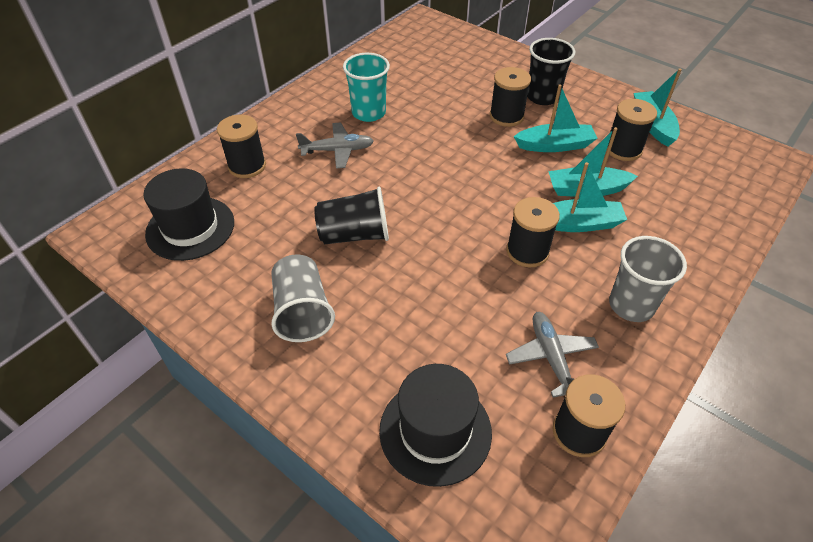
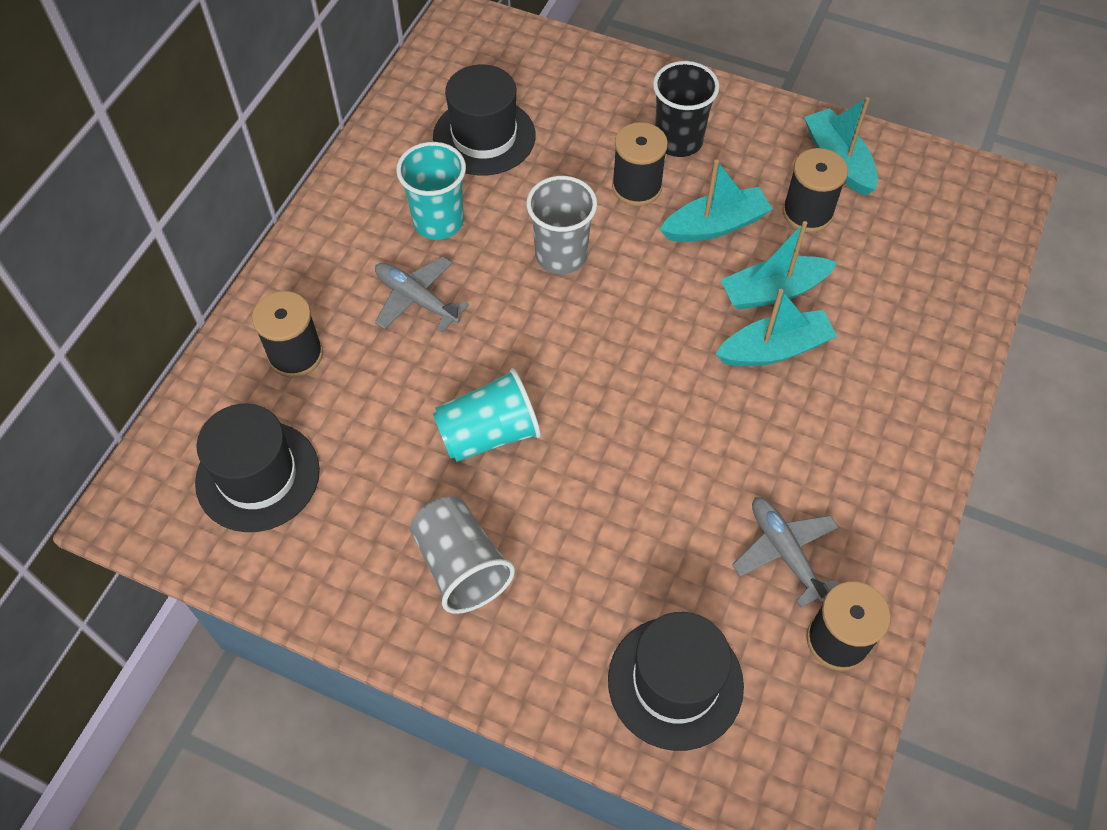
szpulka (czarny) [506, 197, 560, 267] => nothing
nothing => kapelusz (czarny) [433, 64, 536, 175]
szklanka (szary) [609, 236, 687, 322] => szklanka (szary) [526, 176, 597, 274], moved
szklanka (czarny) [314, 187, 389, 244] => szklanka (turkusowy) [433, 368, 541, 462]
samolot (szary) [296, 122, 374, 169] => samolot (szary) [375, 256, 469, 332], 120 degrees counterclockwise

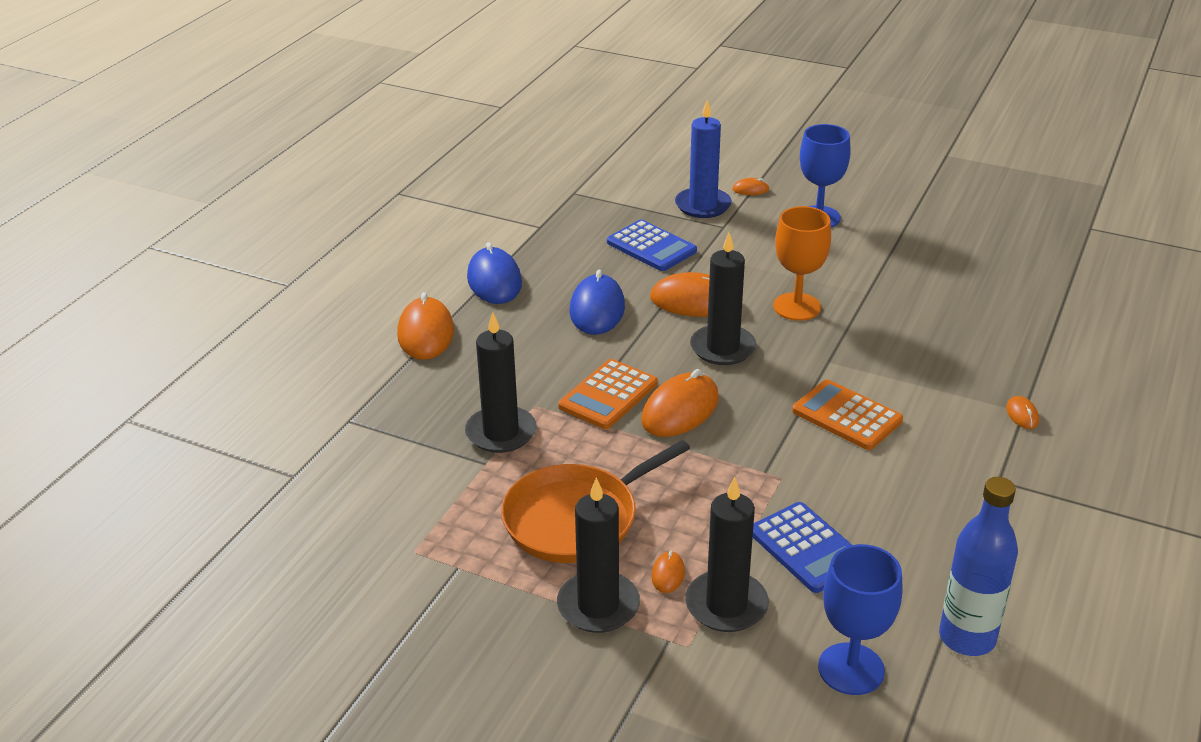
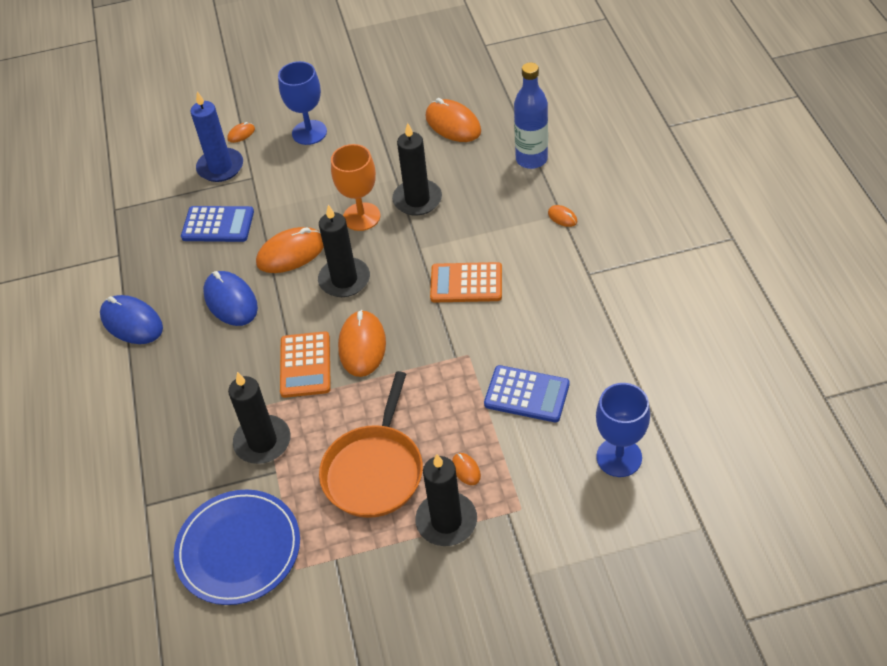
nothing => talerz (niebieski) [174, 489, 300, 605]
myszka (pomarańczowy) [397, 292, 454, 360] => myszka (pomarańczowy) [425, 98, 481, 142], moved
świeca (czarny) [685, 477, 769, 632] => świeca (czarny) [392, 123, 442, 215], moved
butelka (niebieski) [939, 477, 1018, 656] => butelka (niebieski) [514, 62, 548, 169], moved

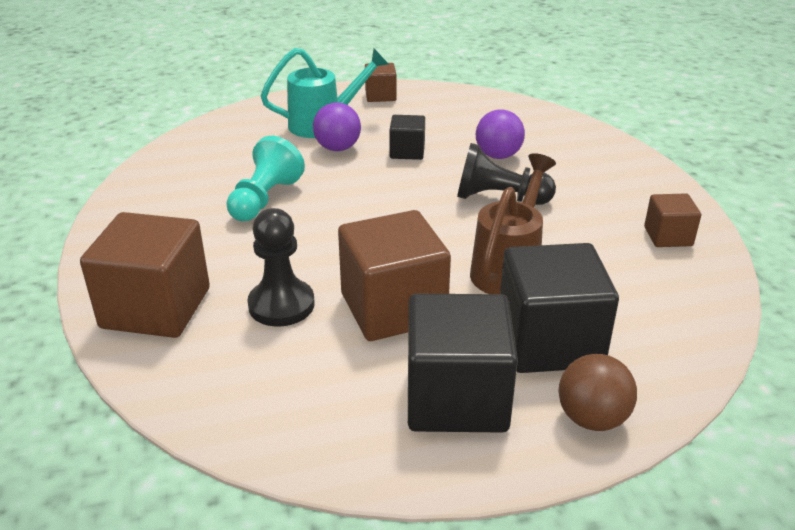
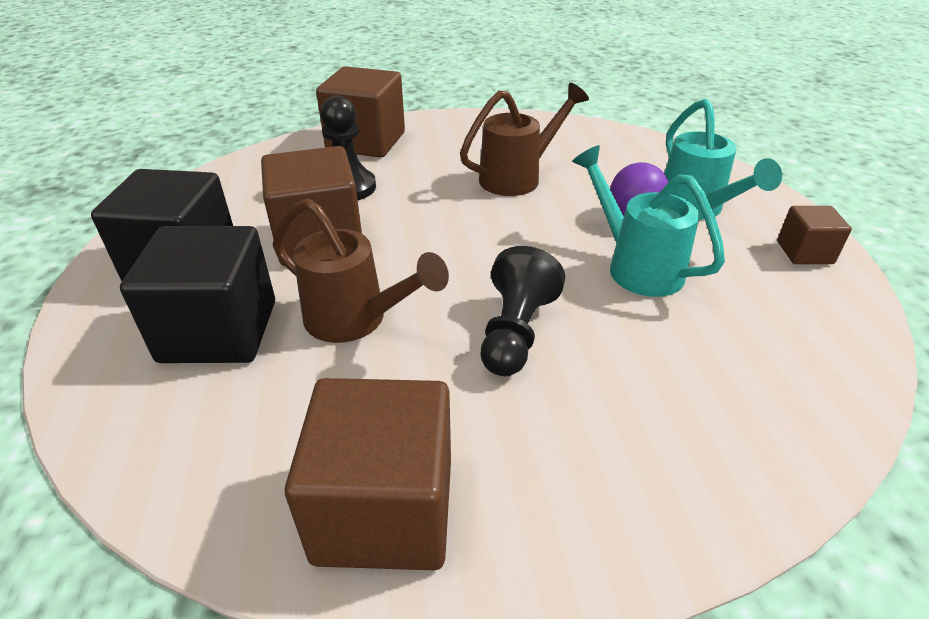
piłka (fioletowy) [476, 109, 525, 159] => nothing
piłka (brązowy) [558, 354, 637, 431] => nothing
pionek (turkusowy) [227, 136, 305, 221] => konewka (brązowy) [460, 83, 589, 196]
sześcian (czarny) [389, 115, 425, 160] => konewka (turkusowy) [572, 145, 725, 297]
sześcian (brązowy) [644, 193, 701, 247] => sześcian (brązowy) [285, 378, 451, 570], x1.93

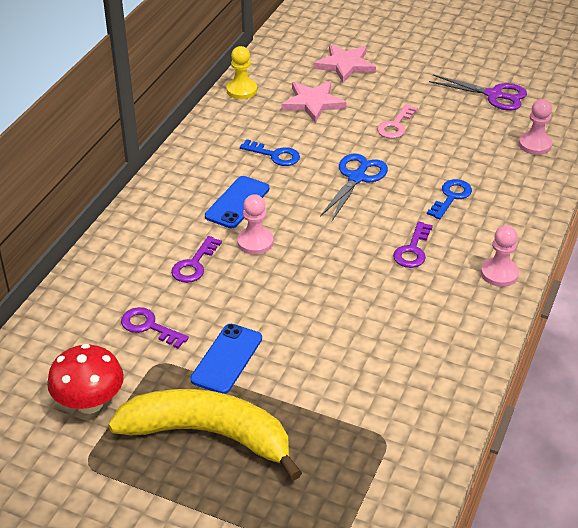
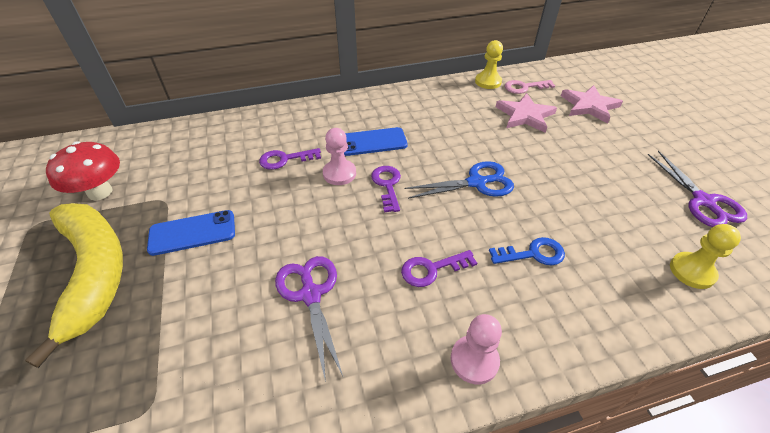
klucz (niebieski) [240, 139, 300, 166] => nothing
nothing => nożyczki (fioletowy) [275, 256, 343, 382]
klucz (fioletowy) [121, 307, 189, 349] => klucz (fioletowy) [371, 166, 401, 213], moved
klucz (różowy) [377, 104, 418, 139] => klucz (różowy) [505, 80, 555, 94], moved
pionek (różowy) [519, 99, 552, 155] => pionek (żółty) [670, 224, 741, 289]

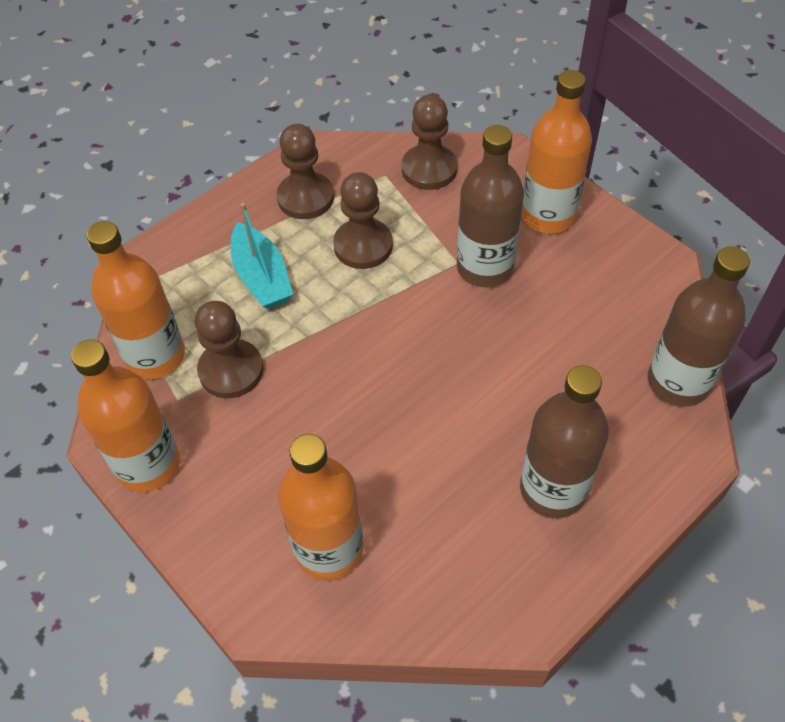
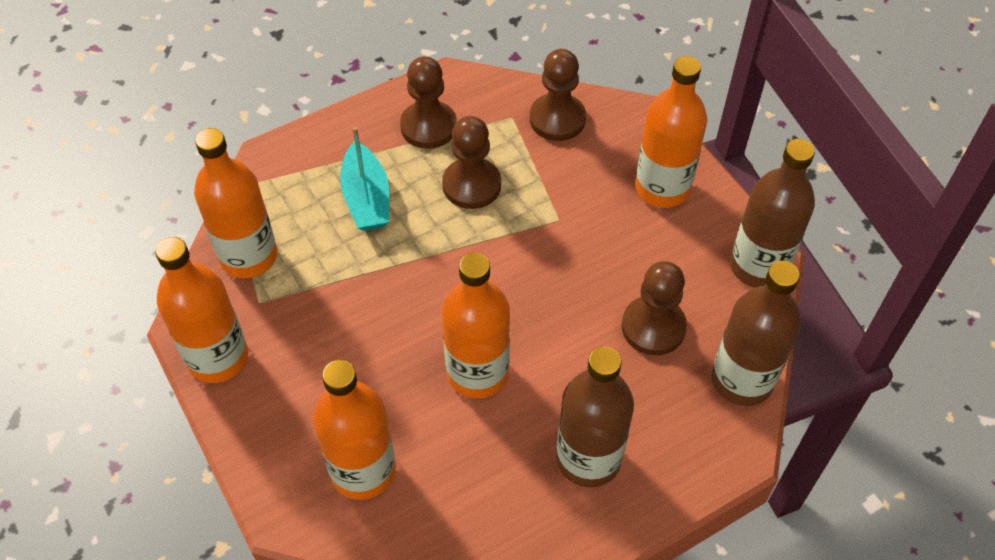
nothing => butelka (pomarańczowy) [442, 253, 510, 399]
pionek (brązowy) [195, 301, 263, 398] => pionek (brązowy) [622, 261, 687, 355], moved
butelka (brązowy) [457, 125, 524, 287] => butelka (brązowy) [730, 139, 815, 288], moved

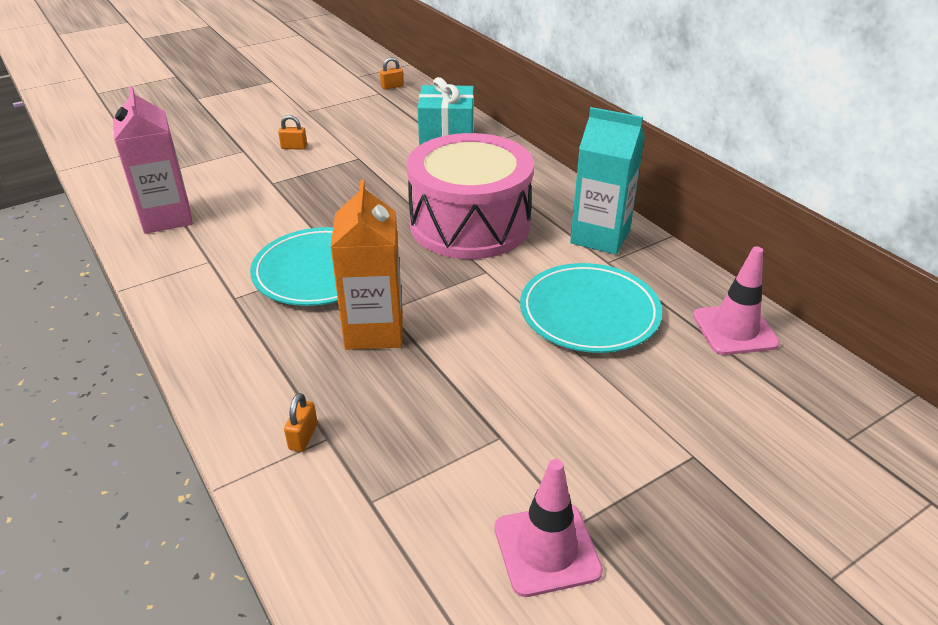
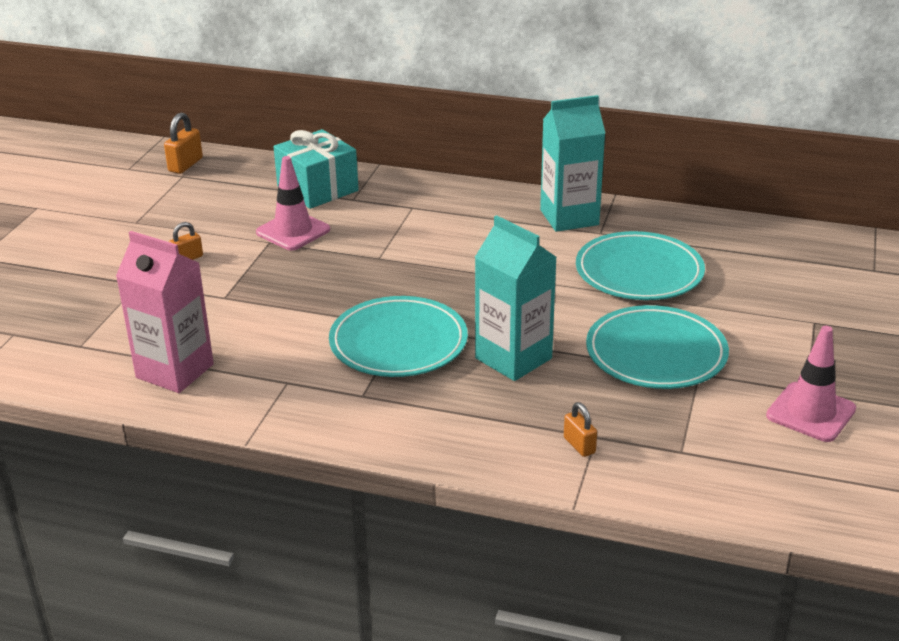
bęben (różowy) [406, 133, 534, 259] => nothing
nothing => talerz (turkusowy) [586, 305, 729, 389]
pachołek (różowy) [693, 246, 780, 355] => pachołek (różowy) [256, 156, 330, 250], moved
karton mleka (pomarańczowy) [331, 180, 403, 350] => karton mleka (turkusowy) [475, 215, 557, 381]
kłódka (pomarańczowy) [380, 57, 404, 90] => kłódka (pomarańczowy) [164, 113, 203, 174], x1.52

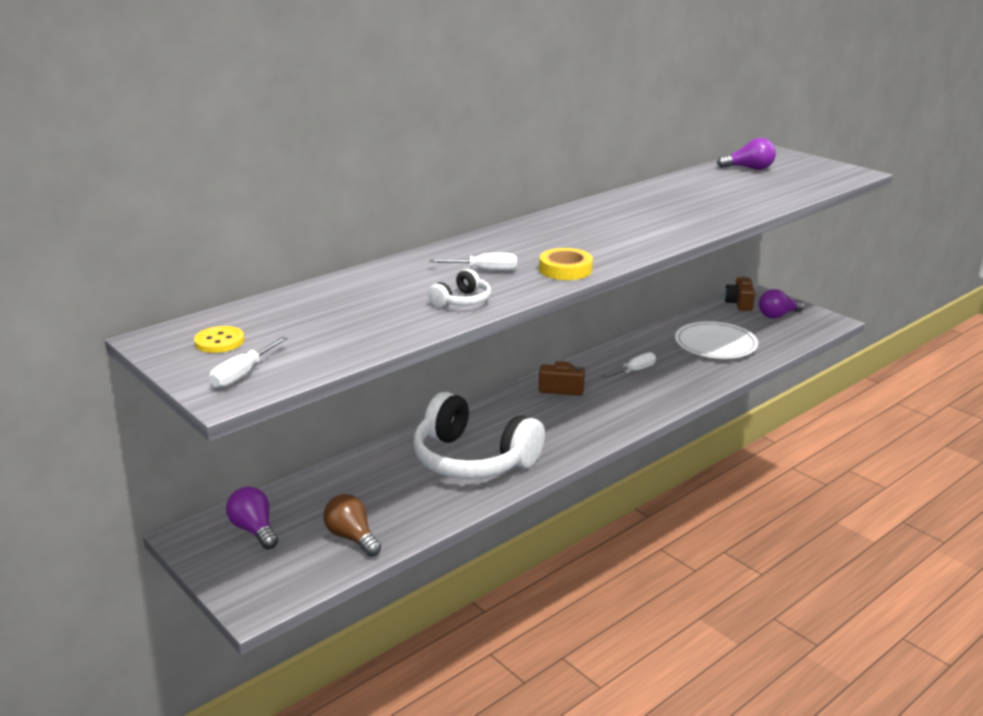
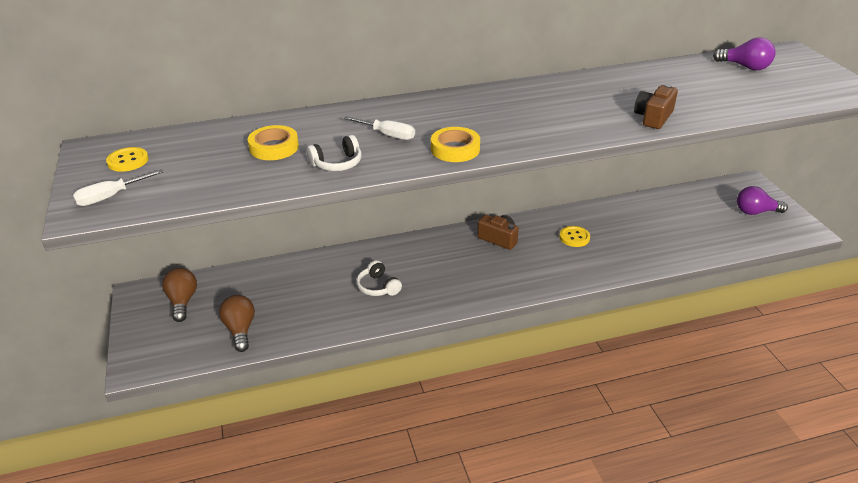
talerz (biały) [675, 321, 758, 359] => nothing
nothing => taśma klejąca (żółty) [248, 125, 299, 160]
aparat fotograficzny (brązowy) [725, 276, 755, 311] => aparat fotograficzny (brązowy) [634, 84, 678, 129], moved
śrubokręt (biały) [601, 352, 656, 378] => guzik (żółty) [559, 226, 590, 247]
żarówka (fioletowy) [226, 487, 278, 550] => żarówka (brązowy) [162, 268, 197, 322]
słuchawki (biały) [413, 392, 545, 479] => słuchawki (biały) [356, 260, 402, 296], x0.42

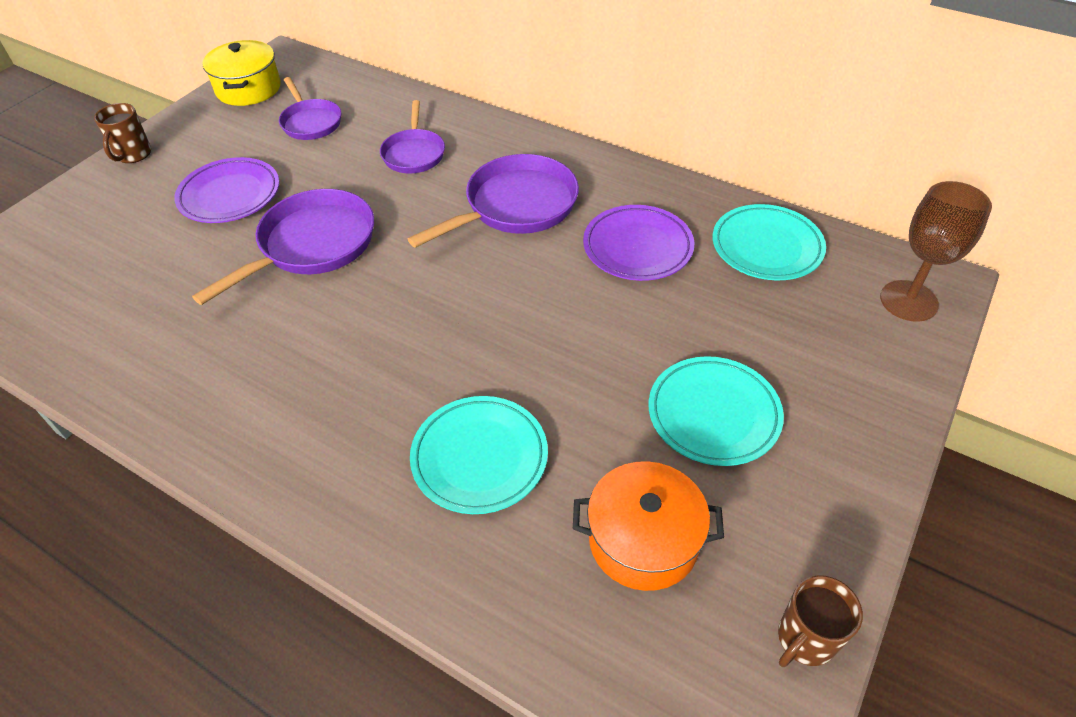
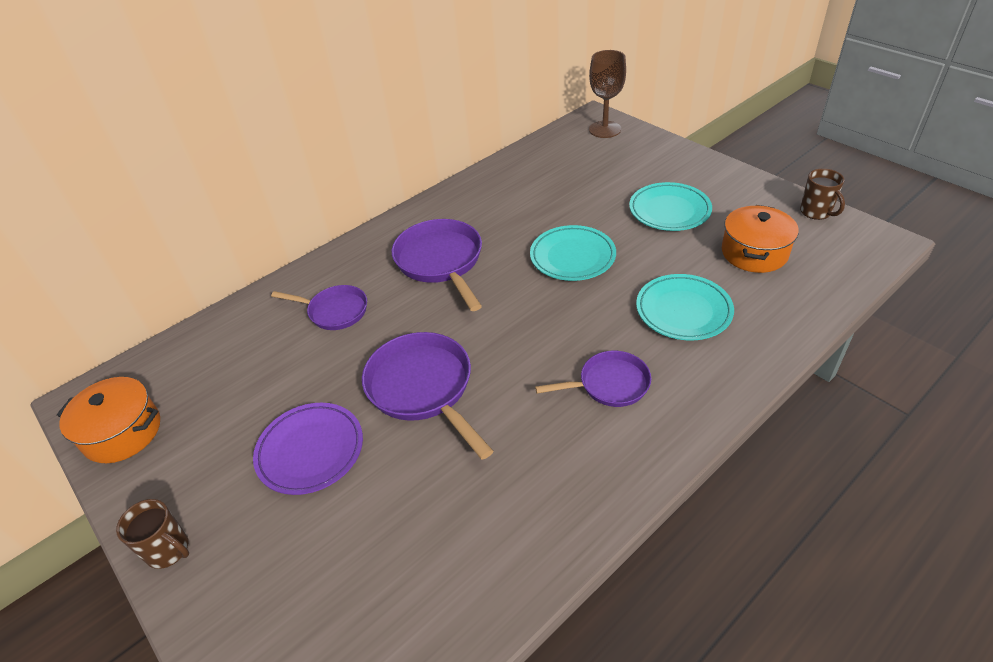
talerz (fioletowy) [583, 205, 694, 281] => nothing
patelnia (fioletowy) [279, 77, 341, 140] => patelnia (fioletowy) [535, 351, 651, 407], moved
talerz (turkusowy) [713, 204, 826, 280] => talerz (turkusowy) [530, 225, 616, 281], moved
garnek (żółty) [202, 40, 281, 106] => garnek (pomarańczowy) [57, 377, 160, 463]

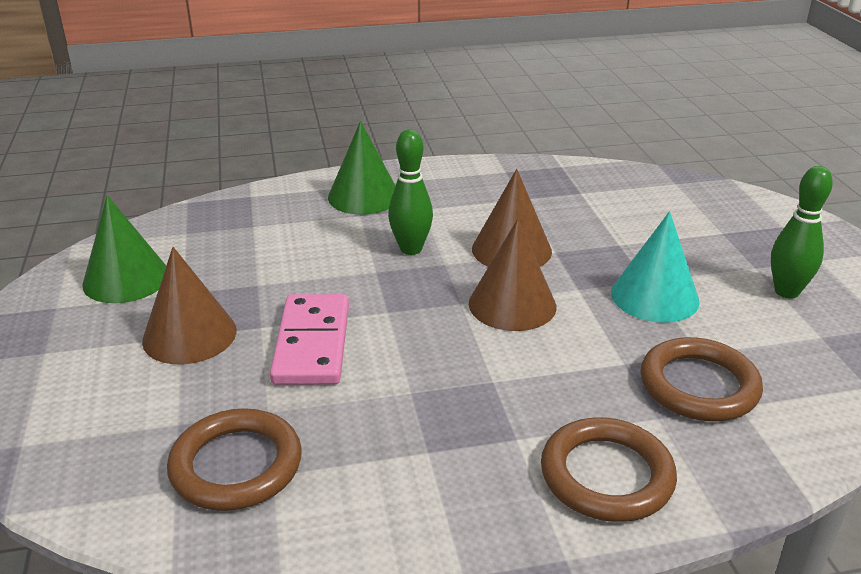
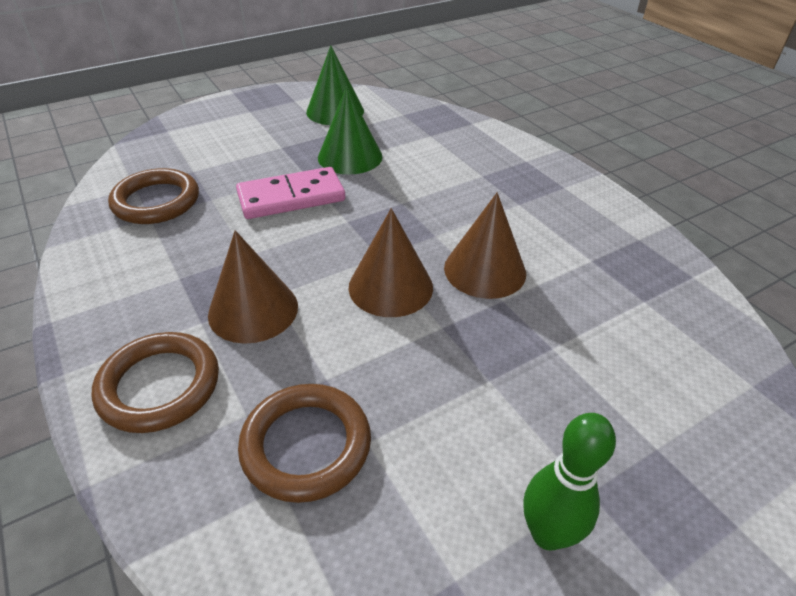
kręgiel (zielony) [388, 129, 433, 255] => nothing
stożek (turkusowy) [611, 211, 700, 323] => nothing
stożek (brązowy) [142, 247, 237, 364] => stożek (brązowy) [208, 230, 298, 344], moved
stożek (zielony) [328, 121, 395, 215] => stożek (zielony) [318, 86, 382, 175], moved

